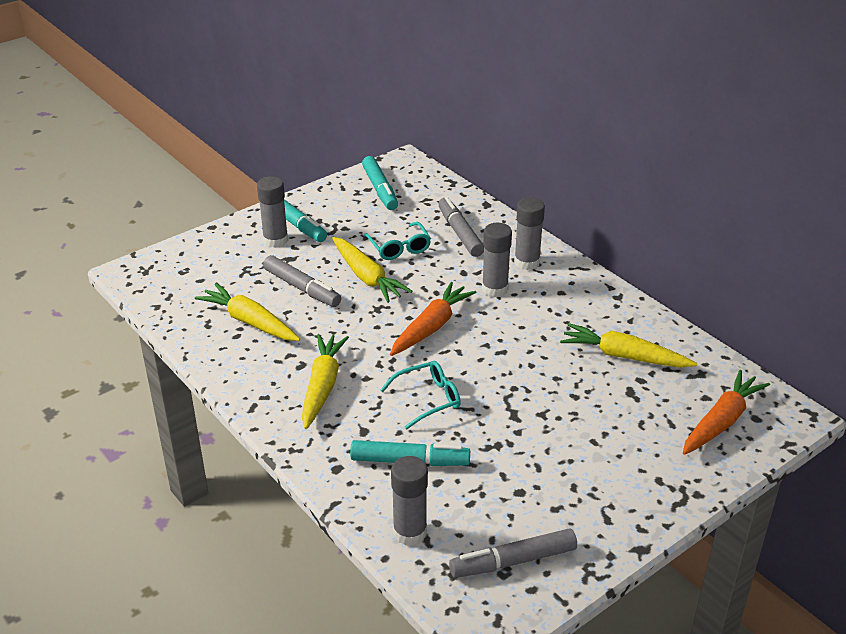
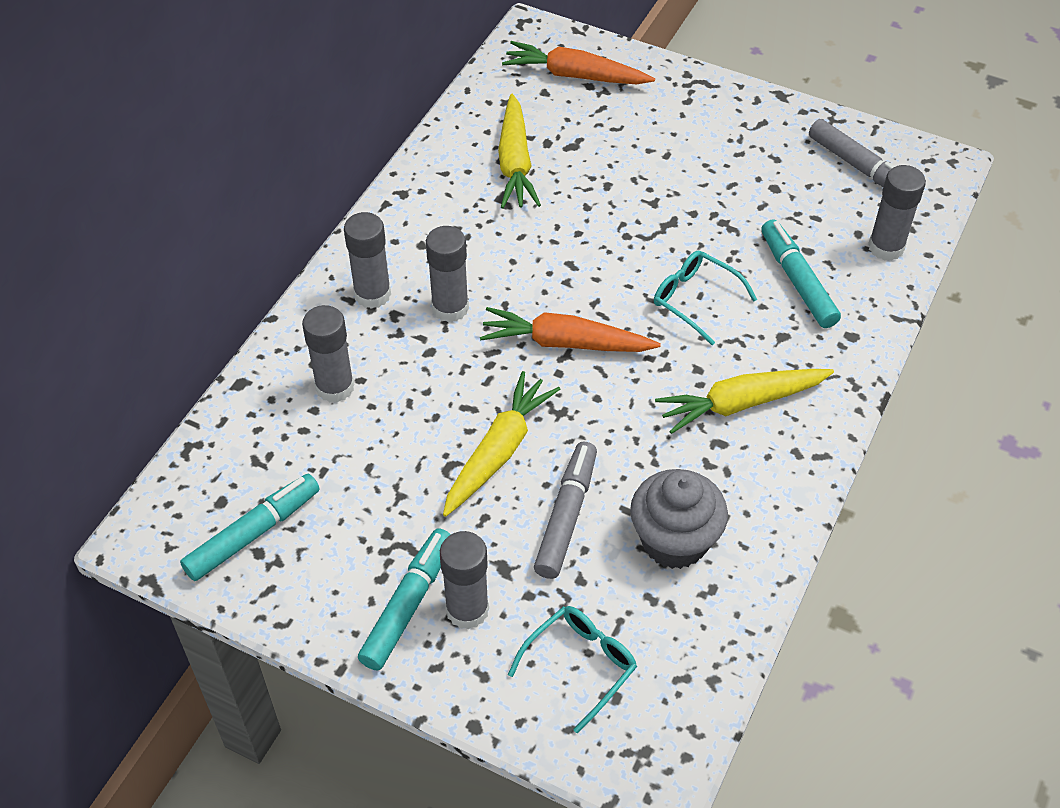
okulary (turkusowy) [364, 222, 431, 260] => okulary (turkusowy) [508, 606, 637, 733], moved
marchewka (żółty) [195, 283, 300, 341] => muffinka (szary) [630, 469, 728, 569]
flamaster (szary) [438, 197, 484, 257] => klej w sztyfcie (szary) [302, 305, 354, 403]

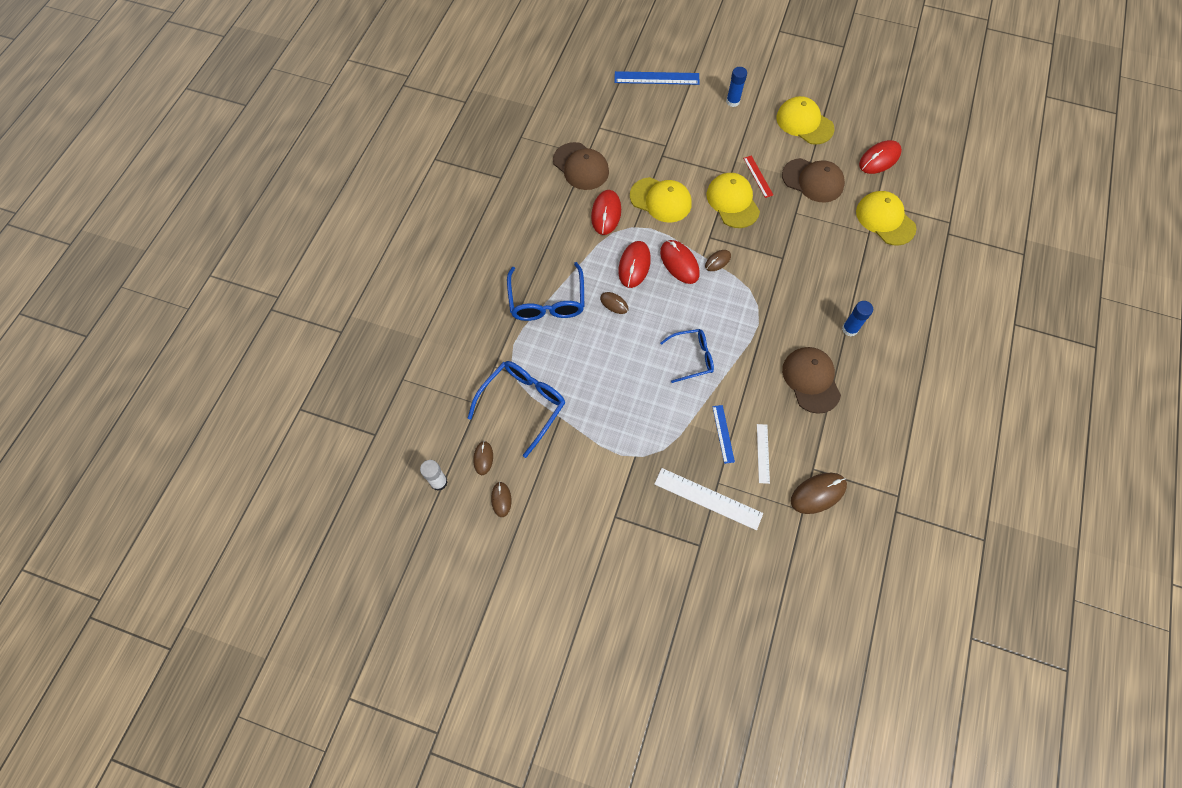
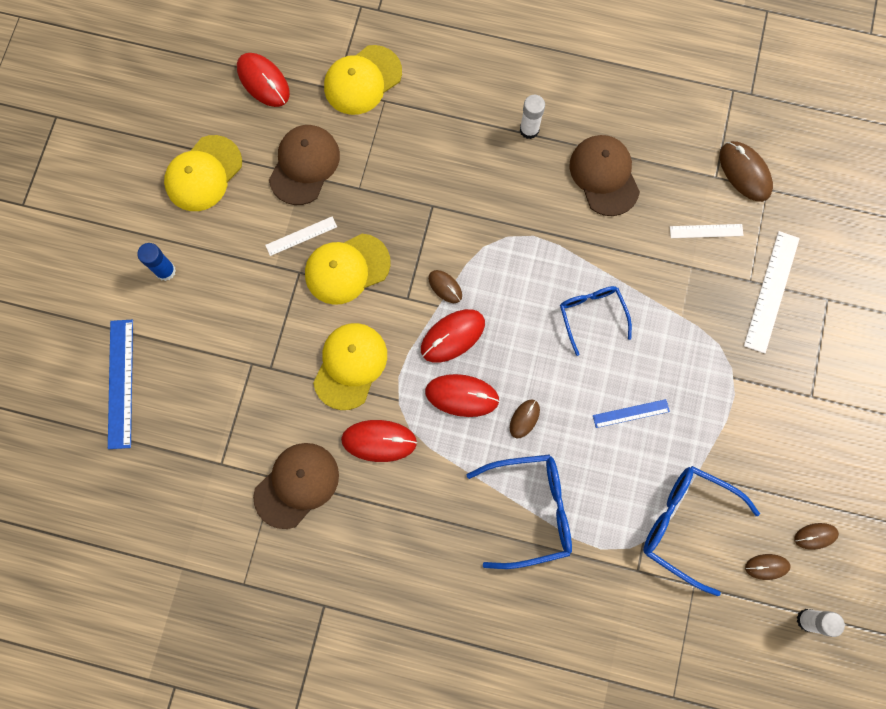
linijka (niebieski) [712, 405, 735, 464] => linijka (niebieski) [593, 399, 670, 428], moved
linijka (czerwony) [743, 156, 773, 198] => linijka (biały) [265, 216, 337, 256]
klej w sztyfcie (niebieski) [842, 301, 873, 336] => klej w sztyfcie (biały) [520, 95, 545, 139]
czapka (brązowy) [782, 347, 841, 414] => czapka (brązowy) [569, 135, 640, 216], 90 degrees clockwise

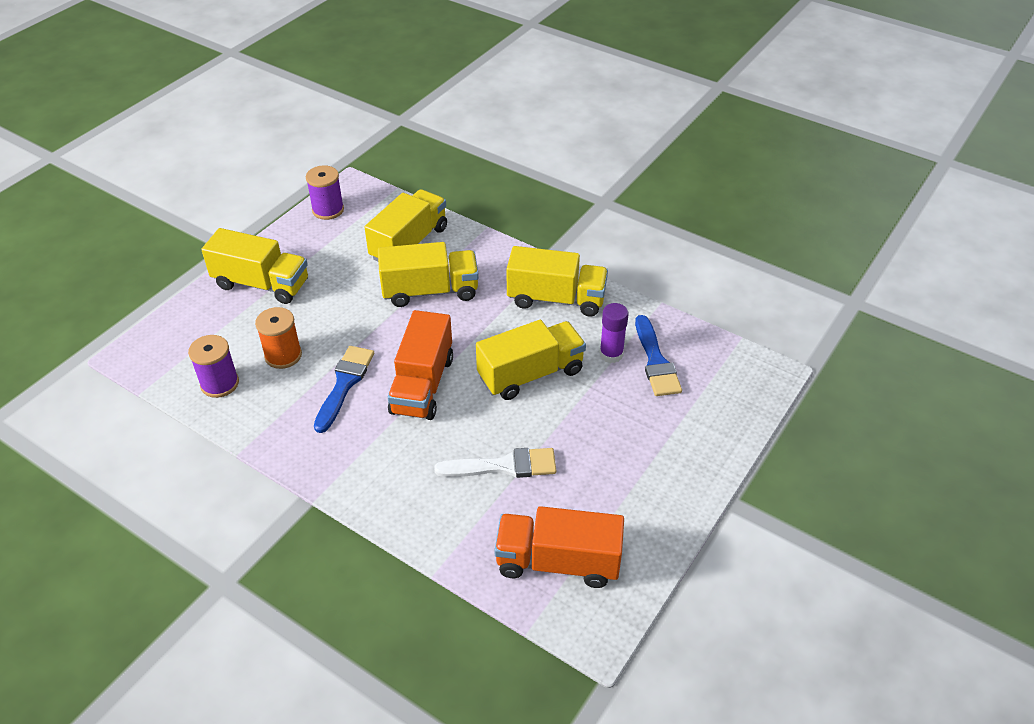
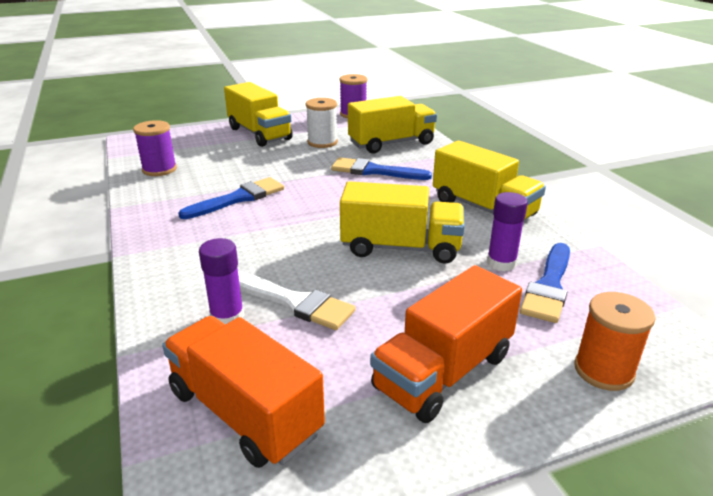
nothing => klej w sztyfcie (fioletowy) [199, 238, 244, 325]
nothing => szpulka (biały) [306, 98, 338, 148]
szpulka (pomarańczowy) [255, 307, 302, 369] => szpulka (pomarańczowy) [574, 292, 656, 391], moved
ciężarówka (pomarańczowy) [388, 310, 453, 420] => ciężarówka (pomarańczowy) [370, 265, 522, 423], moved
ciężarówka (żółty) [378, 242, 479, 307] => pędzel (niebieski) [331, 157, 432, 180]

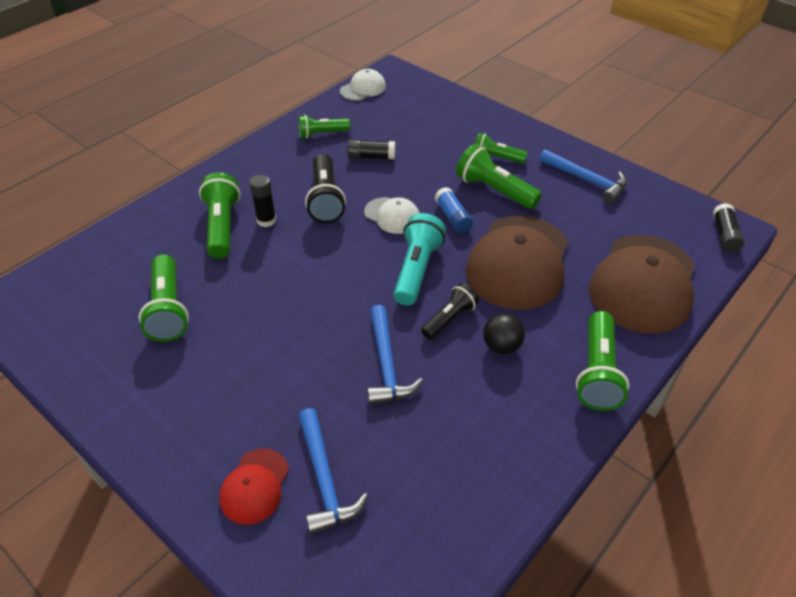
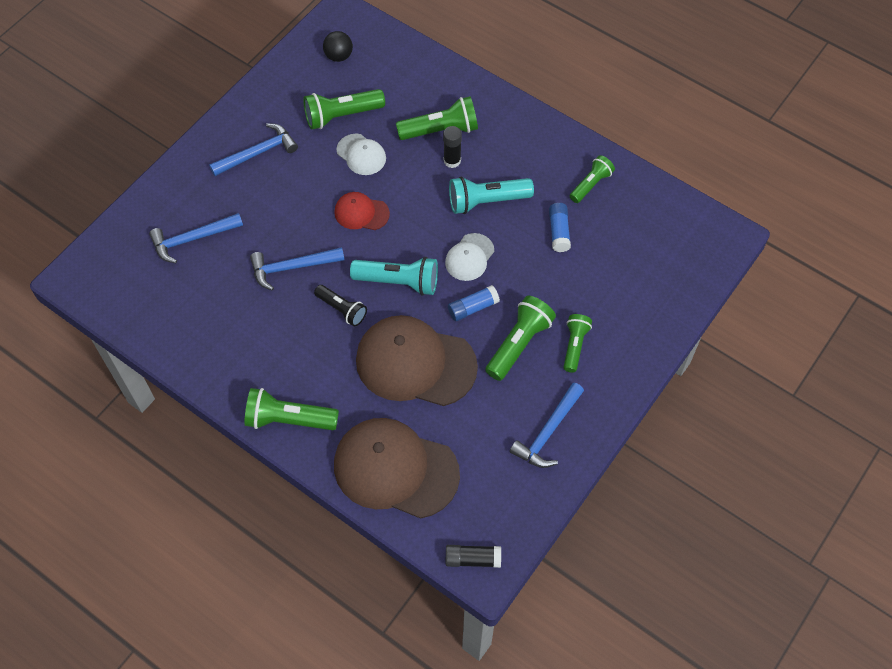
nothing => młotek (niebieski) [209, 123, 298, 176]
czapka (czerwony) [219, 448, 289, 525] => czapka (czerwony) [334, 192, 390, 230], moved
czapka (biały) [340, 69, 386, 101] => czapka (biały) [336, 134, 386, 175], moved
piłka (czarny) [483, 313, 525, 354] => piłka (czarny) [323, 31, 353, 62], moved
latarka (czarny) [305, 154, 346, 223] => latarka (turkusowy) [449, 177, 534, 214]
klej w sztyfcie (czarny) [347, 140, 395, 159] => klej w sztyfcie (niebieski) [549, 203, 571, 252]
latarka (zielony) [298, 115, 350, 139] => latarka (zielony) [570, 155, 615, 203], 60 degrees clockwise

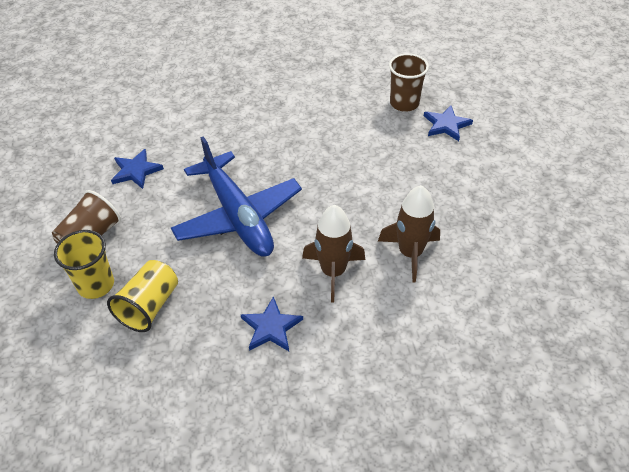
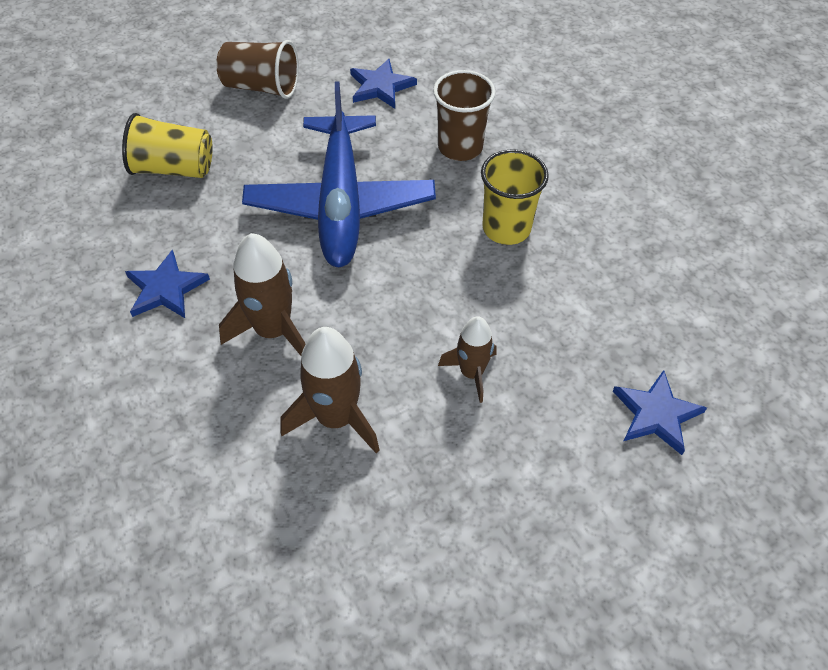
nothing => rakieta (brązowy) [438, 316, 497, 403]
szklanka (żółty) [54, 230, 114, 299] => szklanka (żółty) [481, 150, 549, 245], moved
szklanka (brązowy) [389, 53, 429, 112] => szklanka (brązowy) [433, 70, 496, 161], moved
samolot (niebieski) [171, 136, 302, 257] => samolot (niebieski) [242, 81, 436, 267], 45 degrees counterclockwise

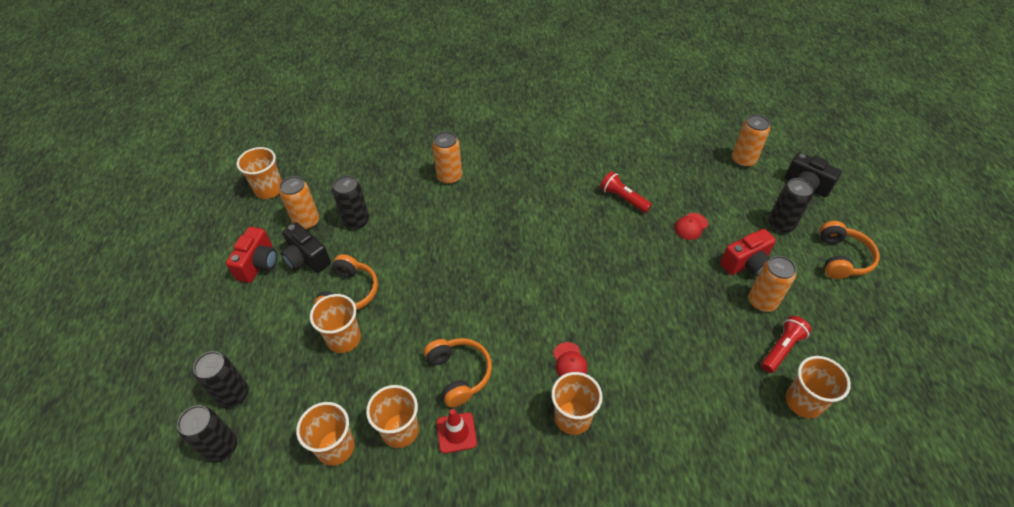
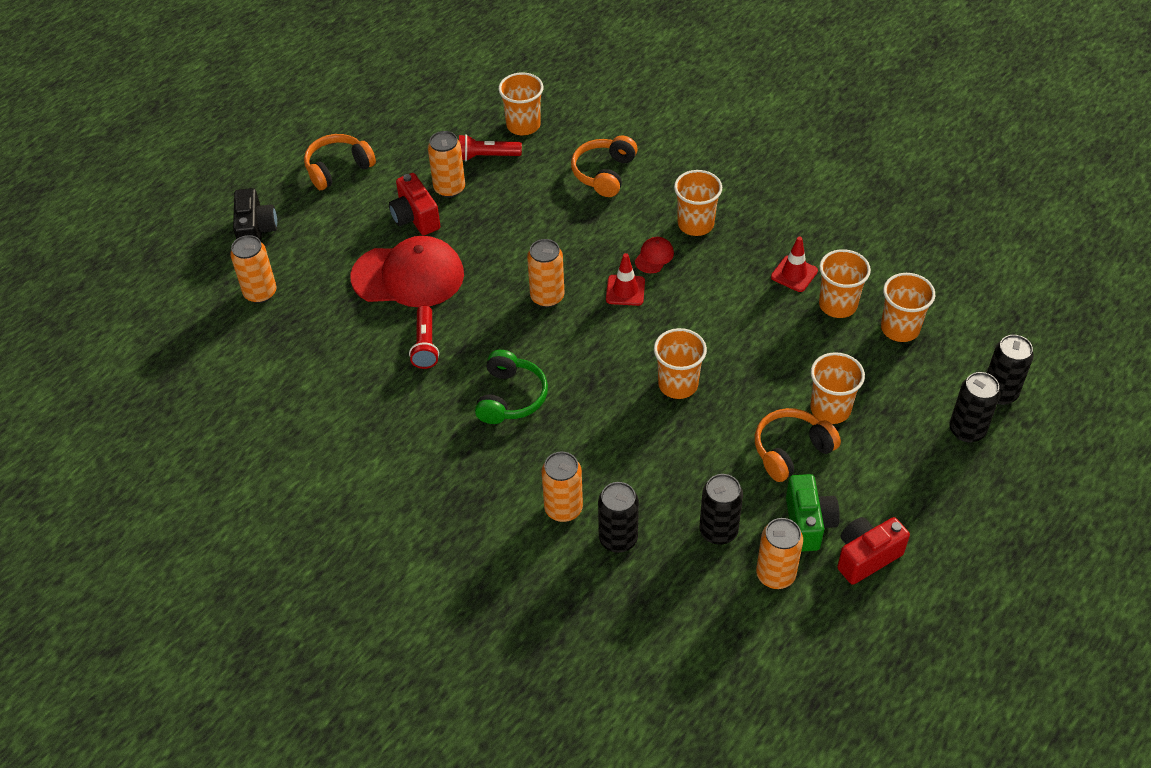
nothing => słuchawki (zielony) [475, 350, 548, 424]
nothing => puszka (pomarańczowy) [527, 239, 564, 307]
nothing => pachołek (czerwony) [606, 253, 645, 306]
szklanka (pomarańczowy) [237, 147, 282, 199] => szklanka (pomarańczowy) [654, 328, 707, 399], moved
słuchawki (pomarańczowy) [424, 338, 492, 408] => słuchawki (pomarańczowy) [571, 135, 638, 197], moved
puszka (czarny) [769, 178, 813, 233] => puszka (czarny) [598, 482, 639, 553], moved
aparat fotograficzny (czarny) [281, 222, 331, 273] => aparat fotograficzny (zielony) [786, 474, 840, 552]
aparat fotograficzny (czerwony) [720, 229, 776, 277] => aparat fotograficzny (czerwony) [389, 173, 440, 235], 135 degrees counterclockwise
czapka (czerwony) [674, 213, 708, 240] => czapka (czerwony) [350, 236, 464, 307], x2.43

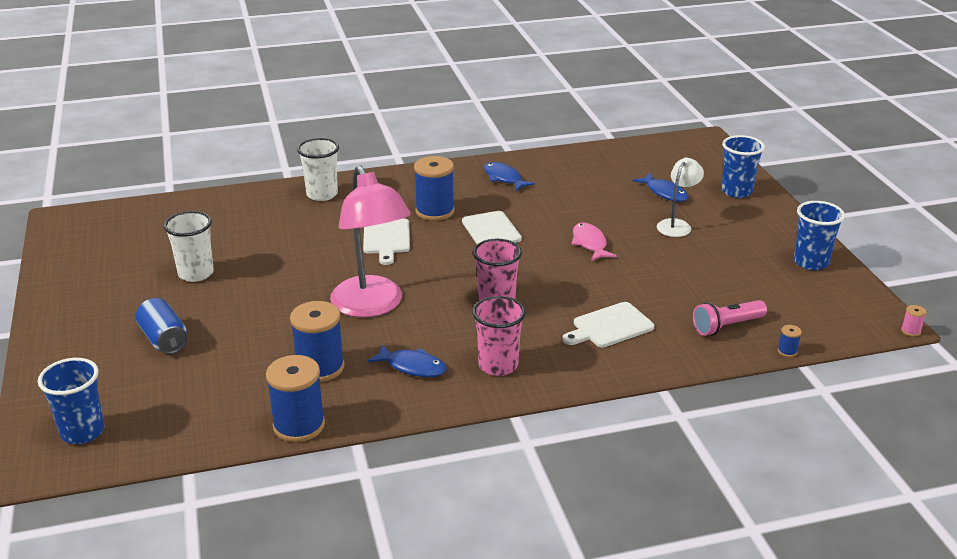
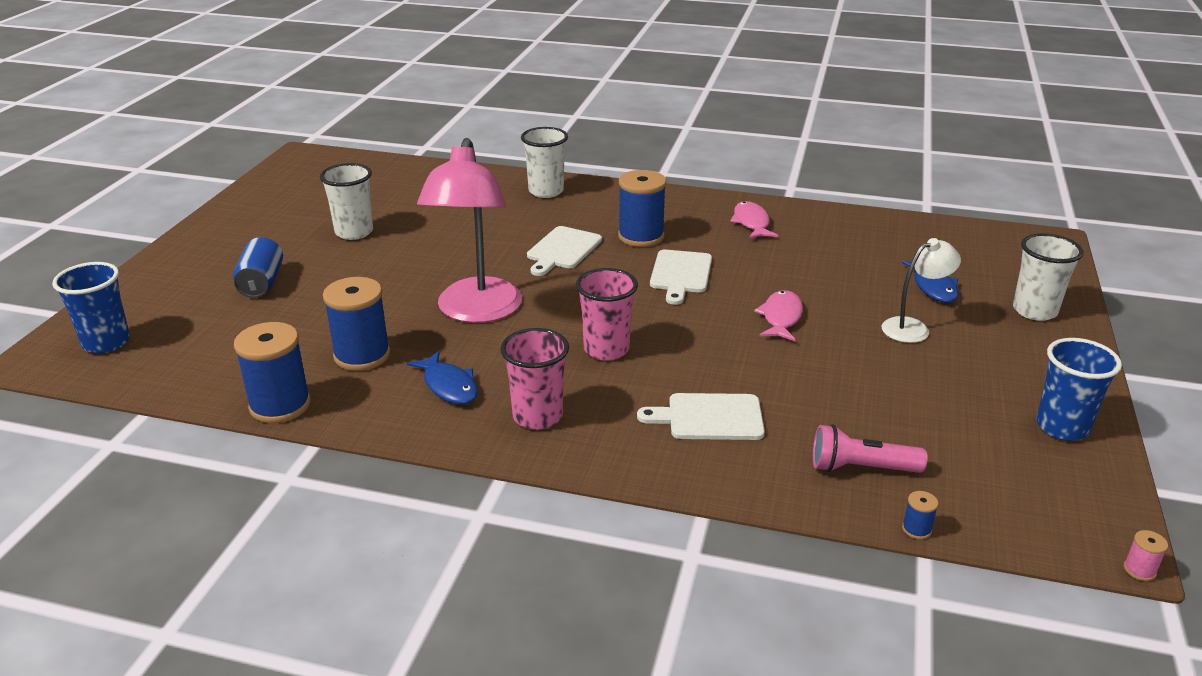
ryba (niebieski) [484, 162, 535, 191] => ryba (różowy) [730, 201, 778, 239]
szklanka (niebieski) [721, 135, 765, 198] => szklanka (biały) [1013, 233, 1084, 321]

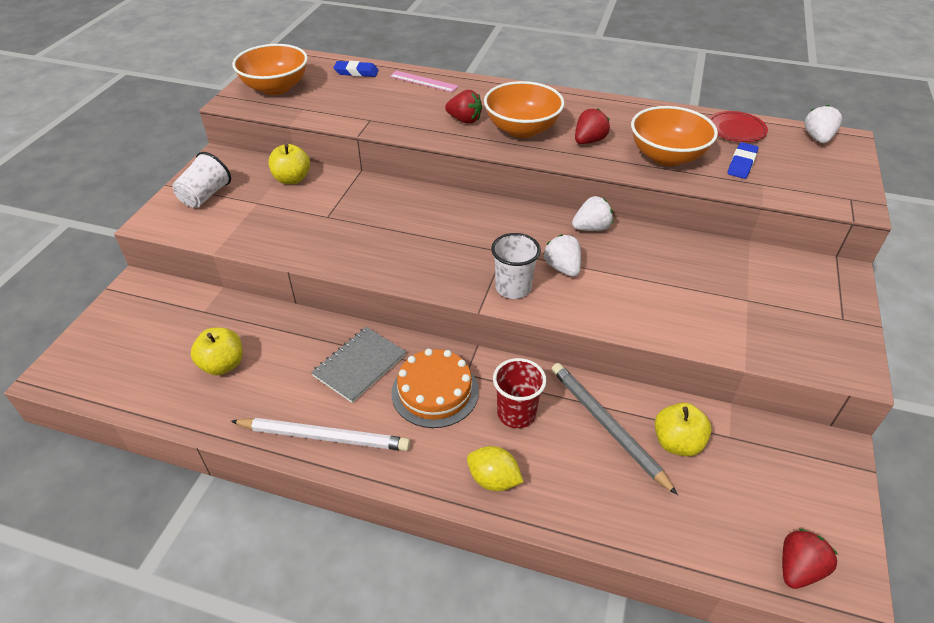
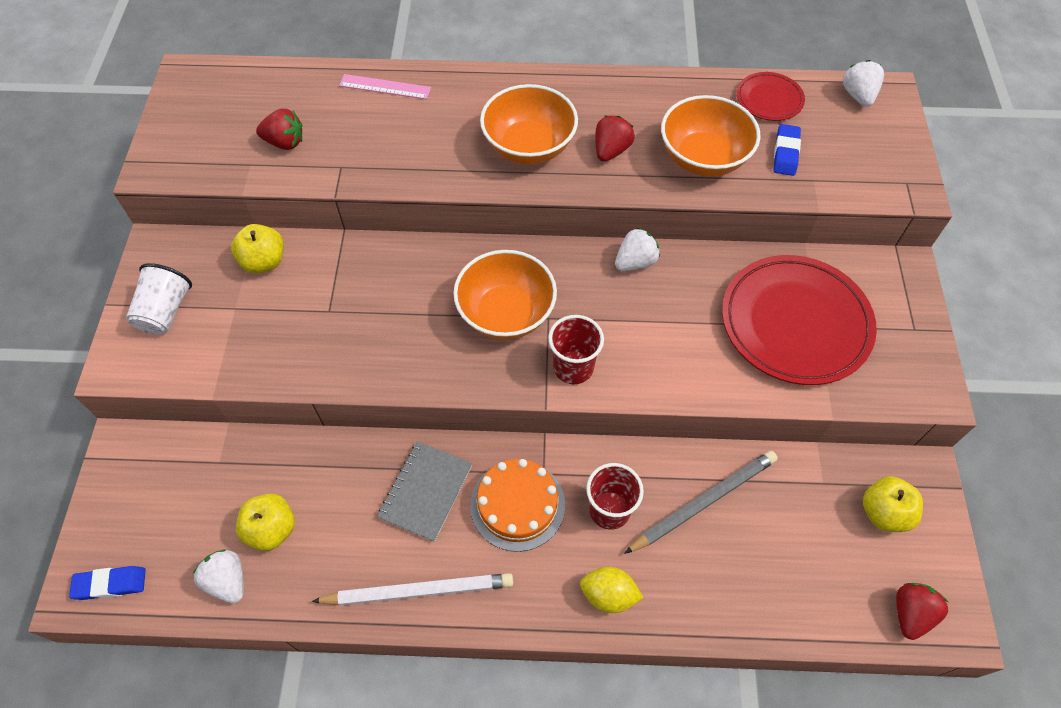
nothing => talerz (czerwony) [722, 255, 877, 385]
miska (pomarańczowy) [232, 44, 308, 95] => miska (pomarańczowy) [453, 250, 557, 340], moved
gumka do mazania (niebieski) [333, 61, 379, 77] => gumka do mazania (niebieski) [69, 566, 146, 600], moved
truskawka (czerwony) [445, 90, 482, 124] => truskawka (czerwony) [256, 108, 303, 150], moved
truskawka (biały) [543, 234, 581, 277] => truskawka (biały) [193, 549, 244, 603], moved
jabłko (żółty) [655, 403, 712, 457] => jabłko (żółty) [863, 476, 923, 532], moved
szklanka (biały) [491, 233, 541, 299] => szklanka (czerwony) [548, 315, 604, 384]
ołówek (szary) [552, 363, 678, 495] => ołówek (szary) [624, 451, 778, 554], 105 degrees clockwise

